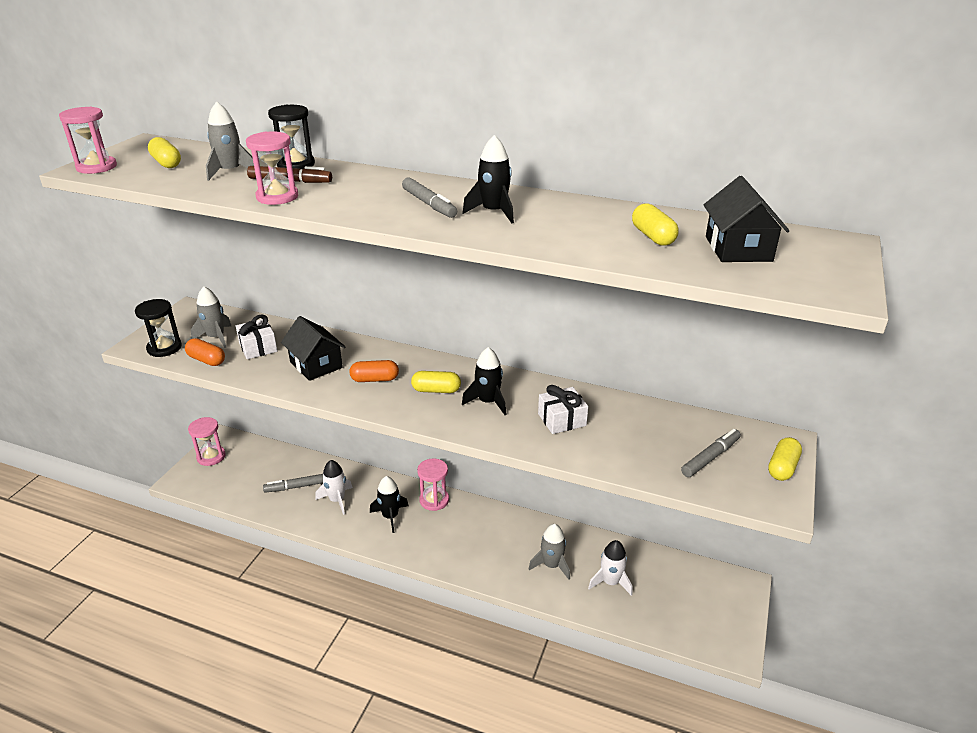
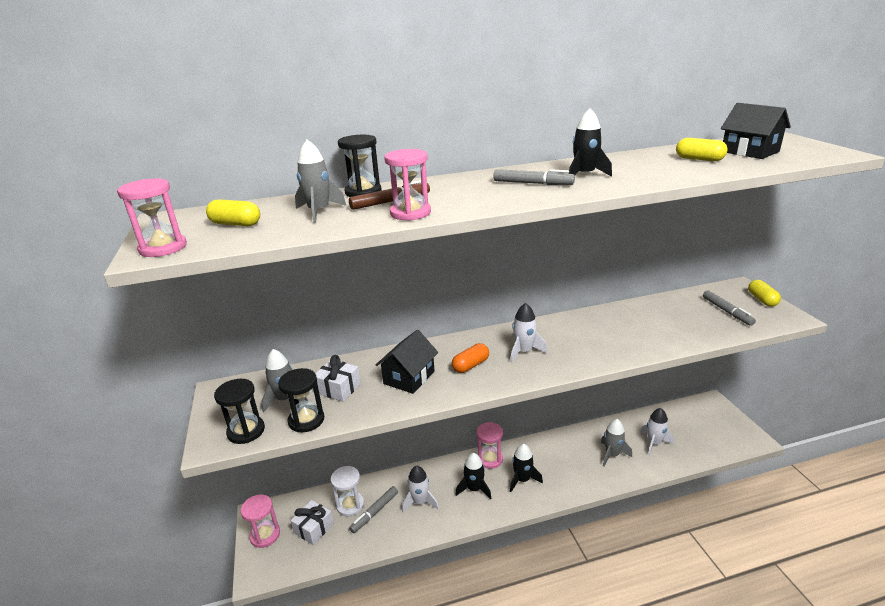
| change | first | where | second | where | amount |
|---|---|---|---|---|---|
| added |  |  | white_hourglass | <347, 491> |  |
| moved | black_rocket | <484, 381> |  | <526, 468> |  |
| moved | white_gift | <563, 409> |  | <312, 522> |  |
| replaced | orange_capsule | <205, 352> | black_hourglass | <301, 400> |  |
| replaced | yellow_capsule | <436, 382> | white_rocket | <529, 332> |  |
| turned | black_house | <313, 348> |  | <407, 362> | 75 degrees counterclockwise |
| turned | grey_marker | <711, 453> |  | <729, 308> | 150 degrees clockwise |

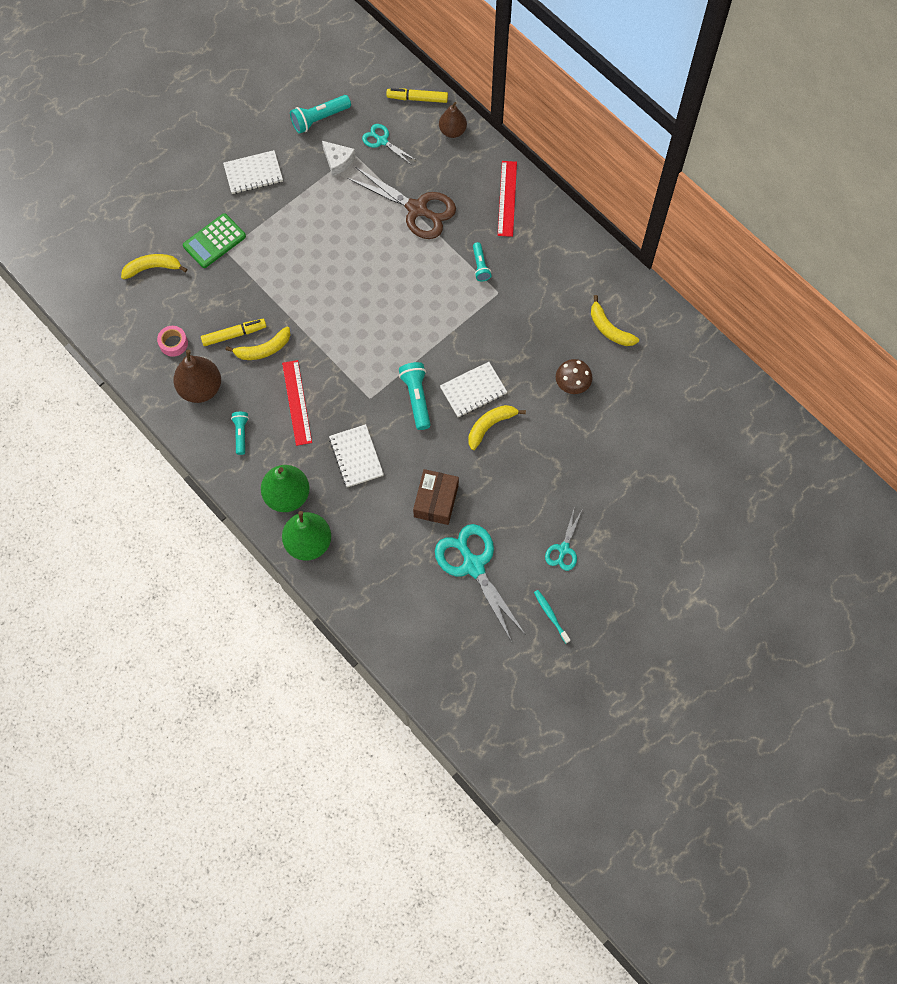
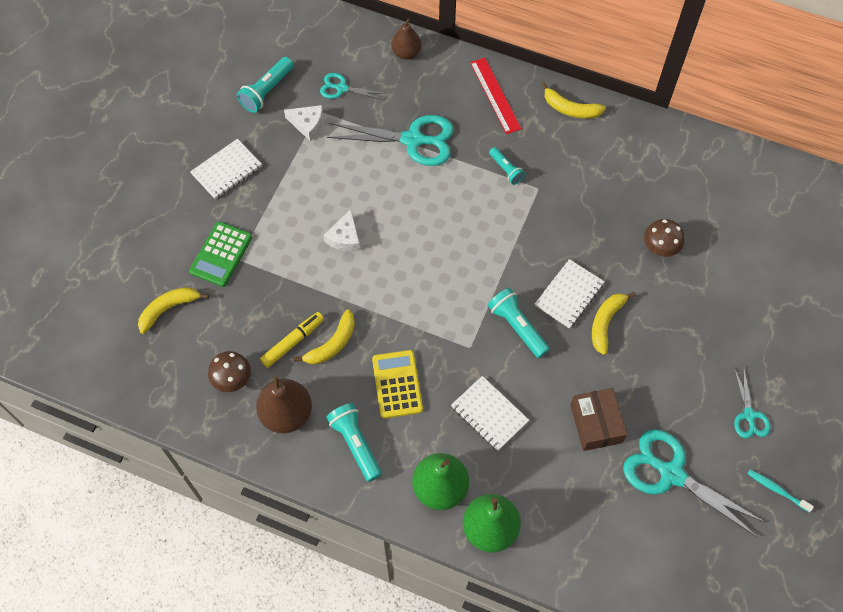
| change | first | where | second | where | amount |
|---|---|---|---|---|---|
| removed | yellow_marker | <417, 95> |  |  |  |
| added |  |  | white_cheese | <341, 230> |  |
| moved | yellow_banana | <615, 320> |  | <573, 100> |  |
| replaced | pink_tape | <172, 341> | brown_mushroom | <229, 371> |  |
| replaced | red_ruler | <297, 403> | yellow_calculator | <397, 384> |  |
| recoloured | brown_scissors | <401, 203> | turquoise_scissors | <390, 140> |  |
| resized | turquoise_flashlight | <240, 433> |  | <354, 442> | x1.58 |

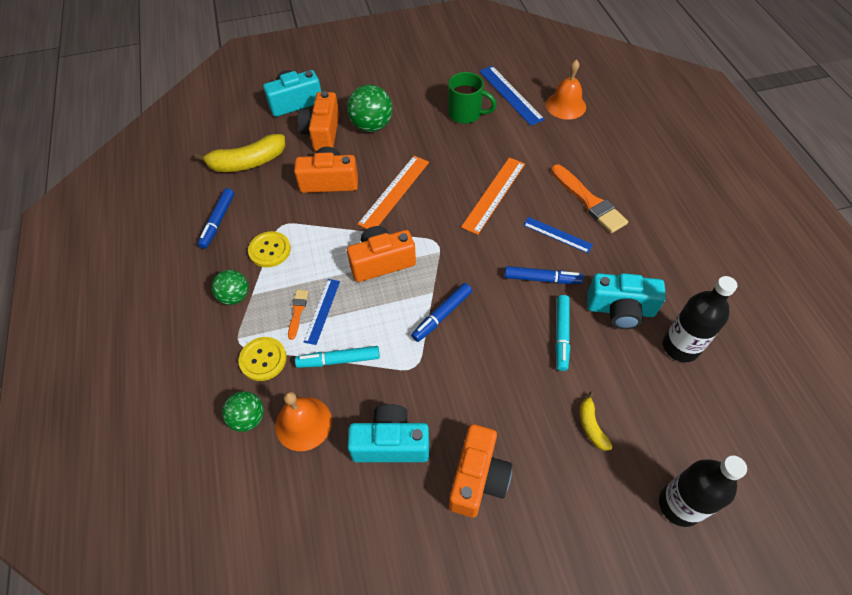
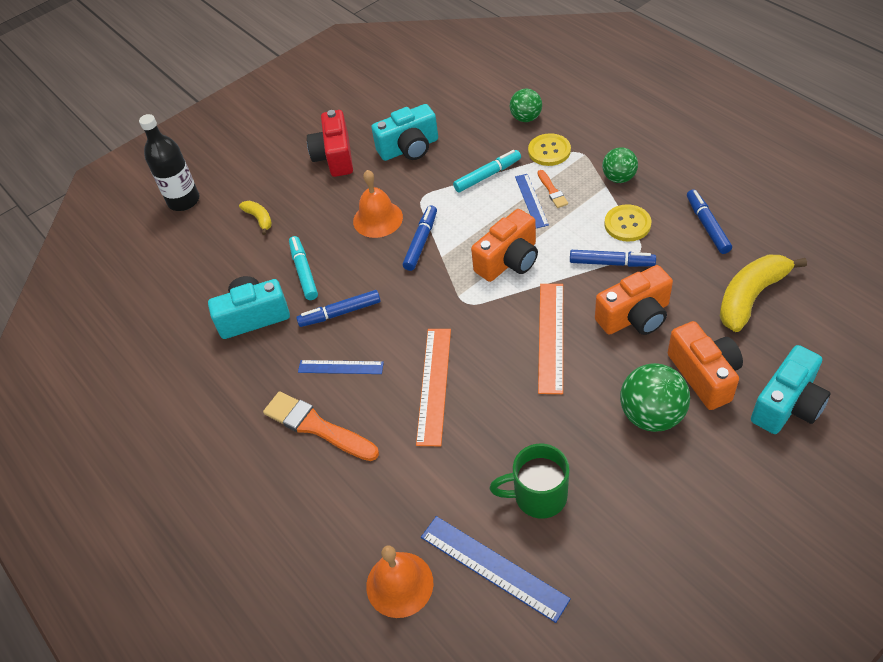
| change | first | where | second | where | amount |
|---|---|---|---|---|---|
| removed | black_bottle | <700, 319> |  |  |  |
| added |  |  | blue_marker | <613, 258> |  |
| moved | orange_bell | <303, 421> |  | <378, 204> |  |
| recoloured | orange_camera | <480, 471> | red_camera | <330, 143> |  |

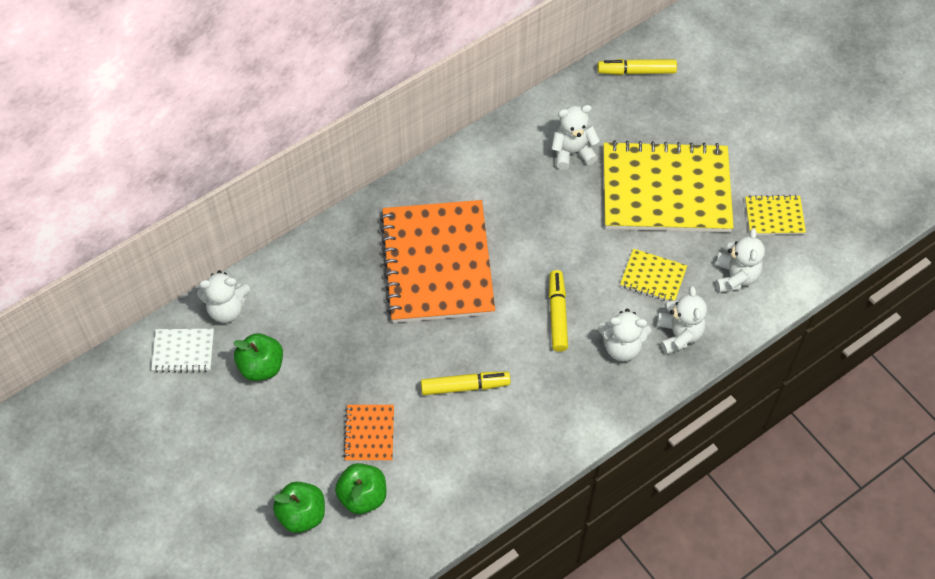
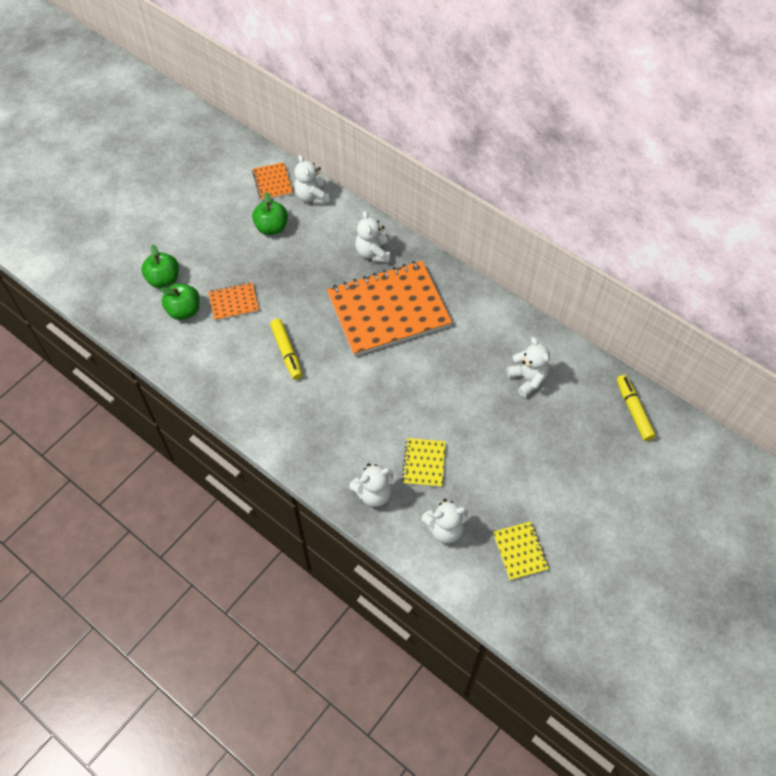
| change | first | where | second | where | amount |
|---|---|---|---|---|---|
| removed | yellow_marker | <558, 311> |  |  |  |
| removed | yellow_notebook | <669, 186> |  |  |  |
| moved | white_teddy_bear | <624, 335> |  | <372, 236> |  |
| recoloured | white_notebook | <182, 350> | orange_notebook | <272, 181> |  |

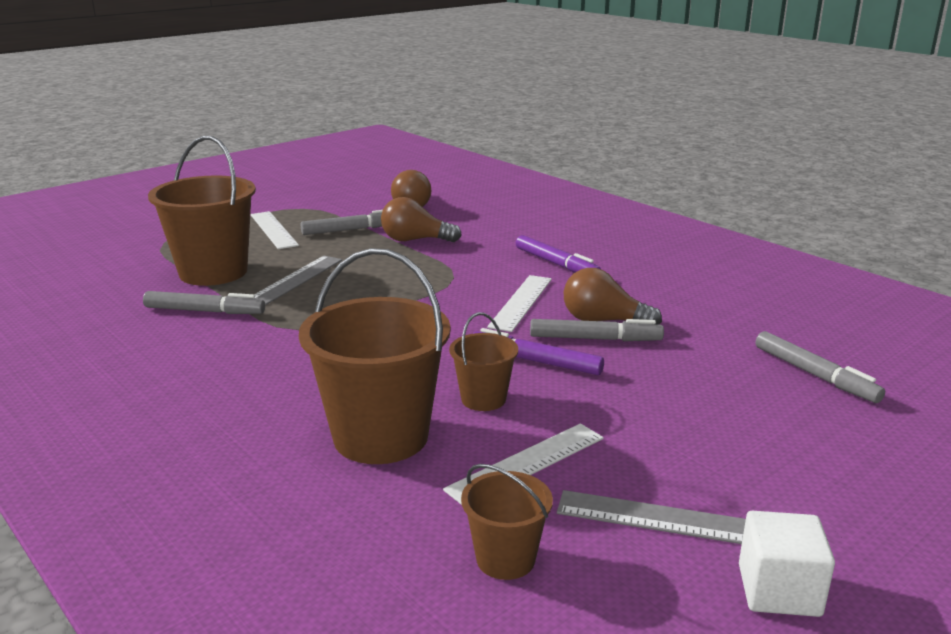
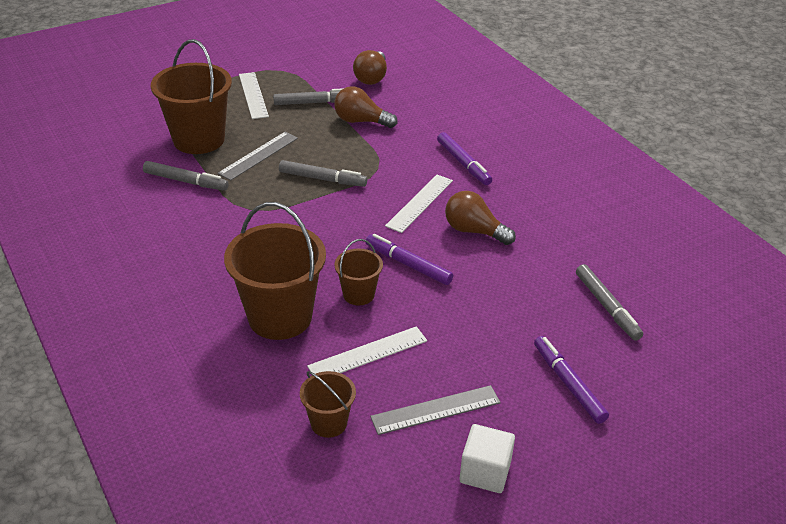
| change | first | where | second | where | amount |
|---|---|---|---|---|---|
| added |  |  | purple_marker | <571, 380> |  |
| moved | grey_marker | <597, 330> |  | <323, 173> |  |
| turned | grey_ruler | <651, 517> |  | <435, 410> | 45 degrees counterclockwise |

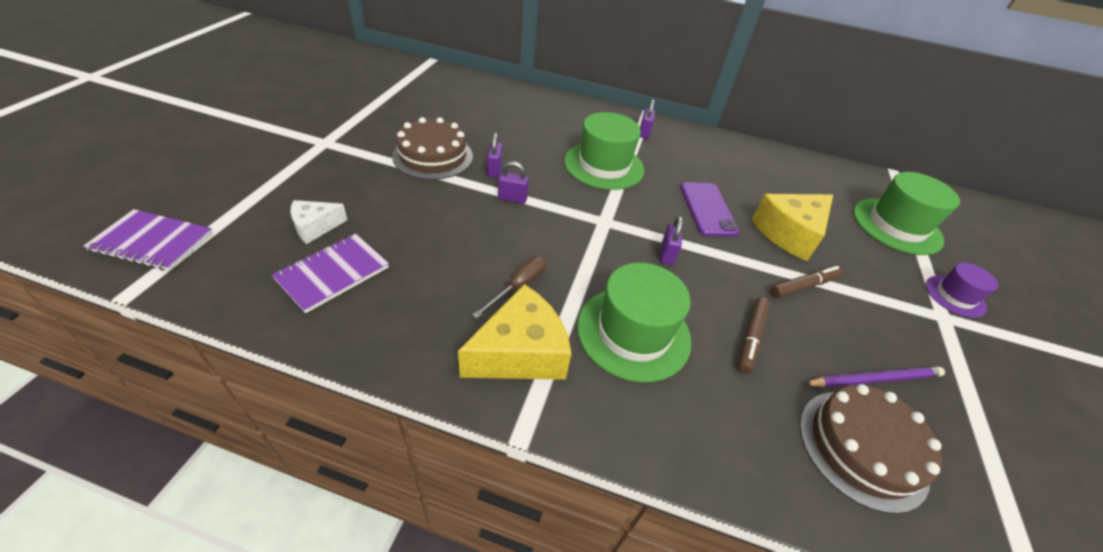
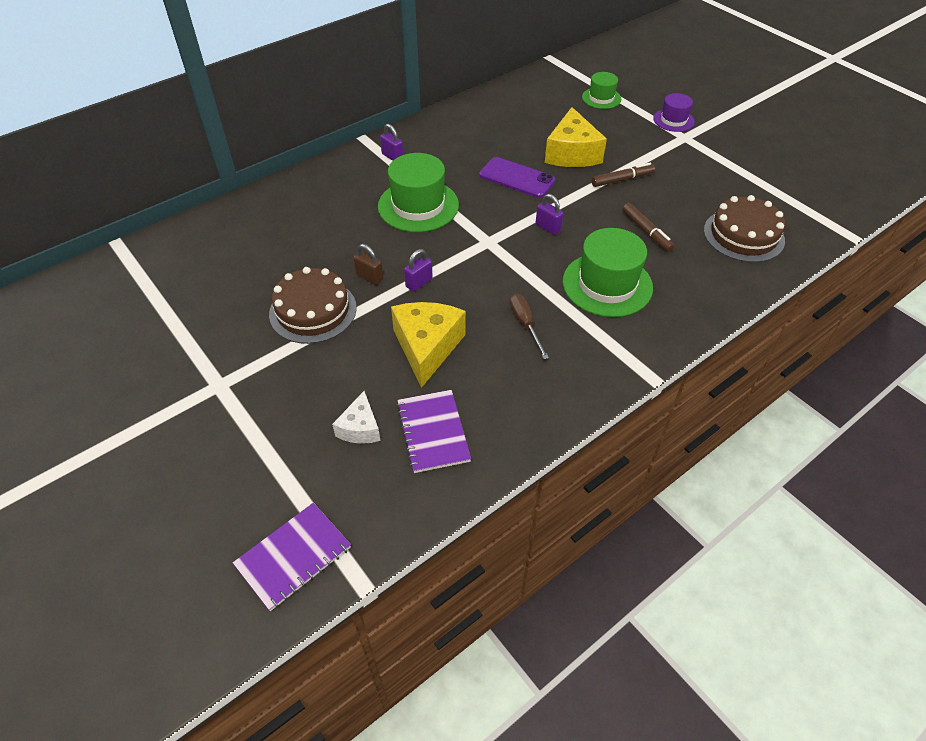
| change | first | where | second | where | amount |
|---|---|---|---|---|---|
| removed | purple_pencil | <874, 377> |  |  |  |
| moved | yellow_cheese | <515, 332> |  | <428, 345> |  |
| recoloured | purple_padlock | <494, 155> | brown_padlock | <368, 264> |  |
| turned | brown_marker | <806, 282> |  | <623, 175> | 60 degrees clockwise |
| resized | green_hat | <906, 213> |  | <601, 90> | x0.57 |

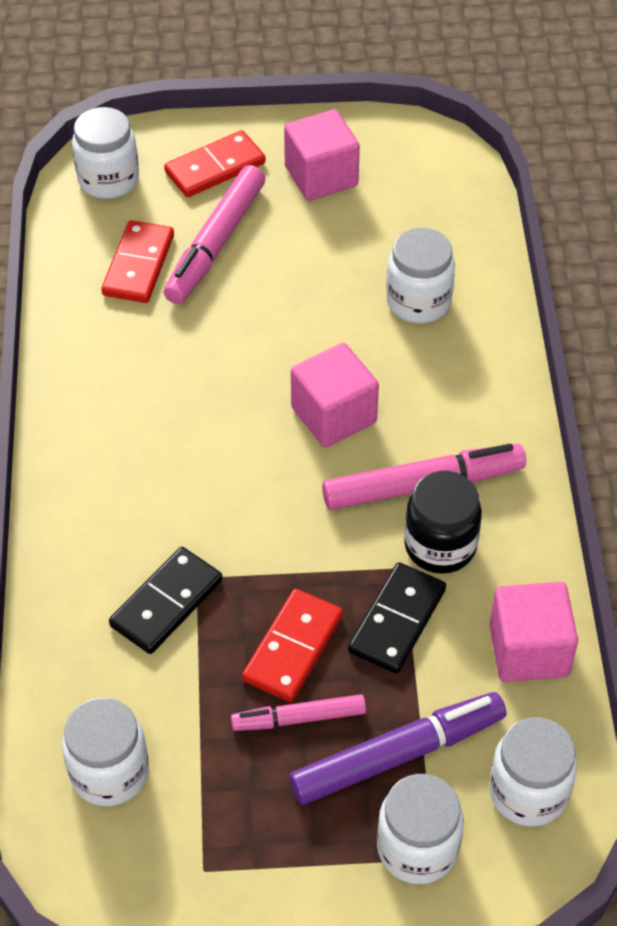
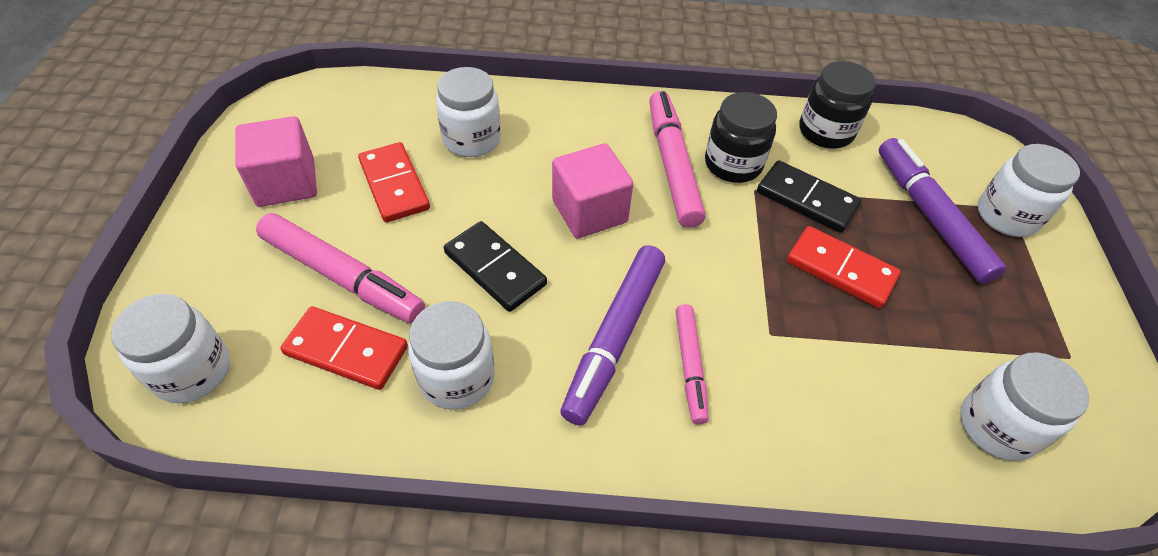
| change | first | where | second | where | amount |
|---|---|---|---|---|---|
| added |  |  | purple_marker | <612, 335> |  |
| moved | black_domino | <166, 600> |  | <495, 266> |  |
| moved | red_domino | <215, 163> |  | <394, 182> |  |
| moved | pink_marker | <298, 712> |  | <692, 364> |  |
| moved | white_jar | <533, 771> |  | <451, 355> |  |
| replaced | pink_cube | <533, 632> | black_jar | <838, 105> |  |

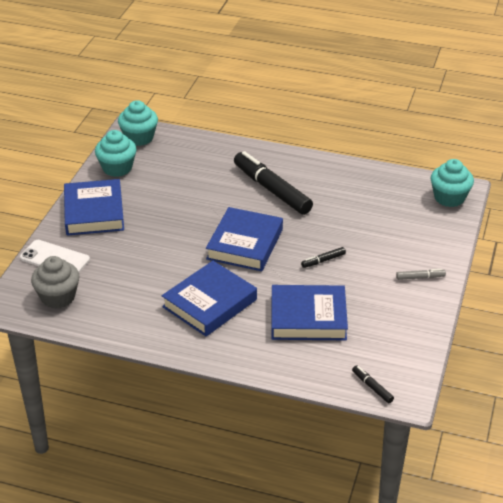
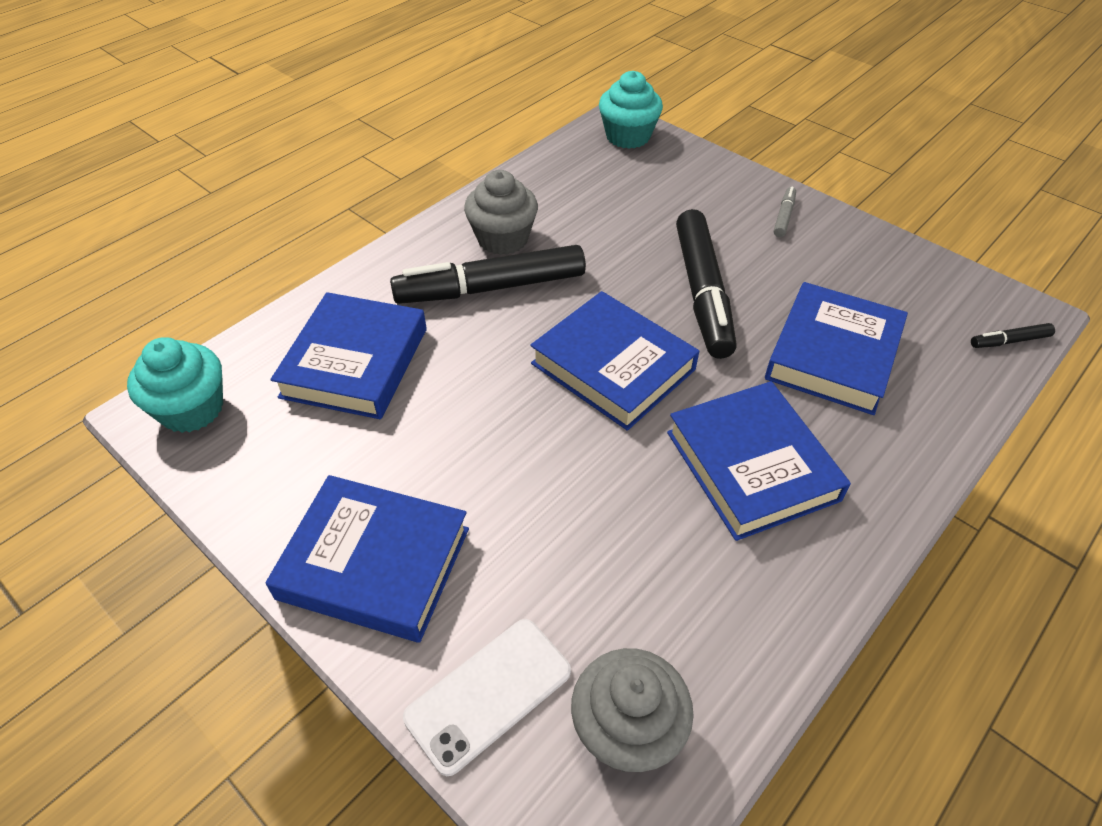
| change | first | where | second | where | amount |
|---|---|---|---|---|---|
| removed | turquoise_cupcake | <116, 153> |  |  |  |
| added |  |  | blue_book | <348, 355> |  |
| added |  |  | grey_cupcake | <501, 212> |  |
| resized | black_marker | <323, 257> |  | <706, 284> | x2.39 |

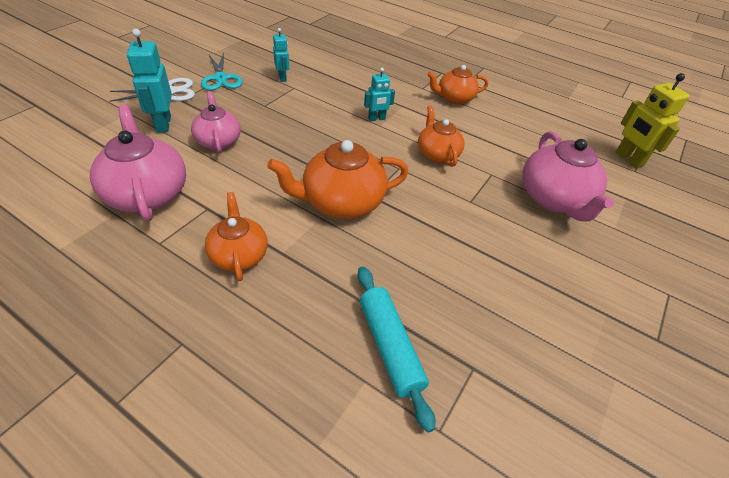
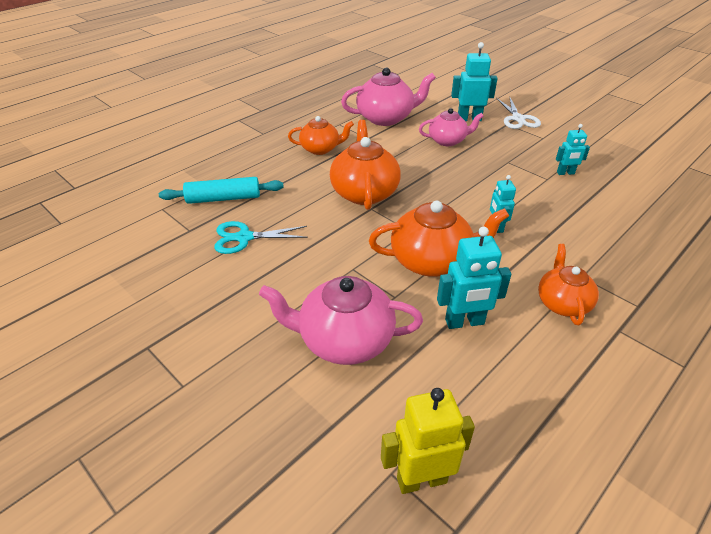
| change | first | where | second | where | amount |
|---|---|---|---|---|---|
| added |  |  | turquoise_robot | <474, 278> |  |
| moved | turquoise_scissors | <222, 71> |  | <261, 237> |  |
| resized | orange_teapot | <441, 136> |  | <439, 239> | x1.57 |

